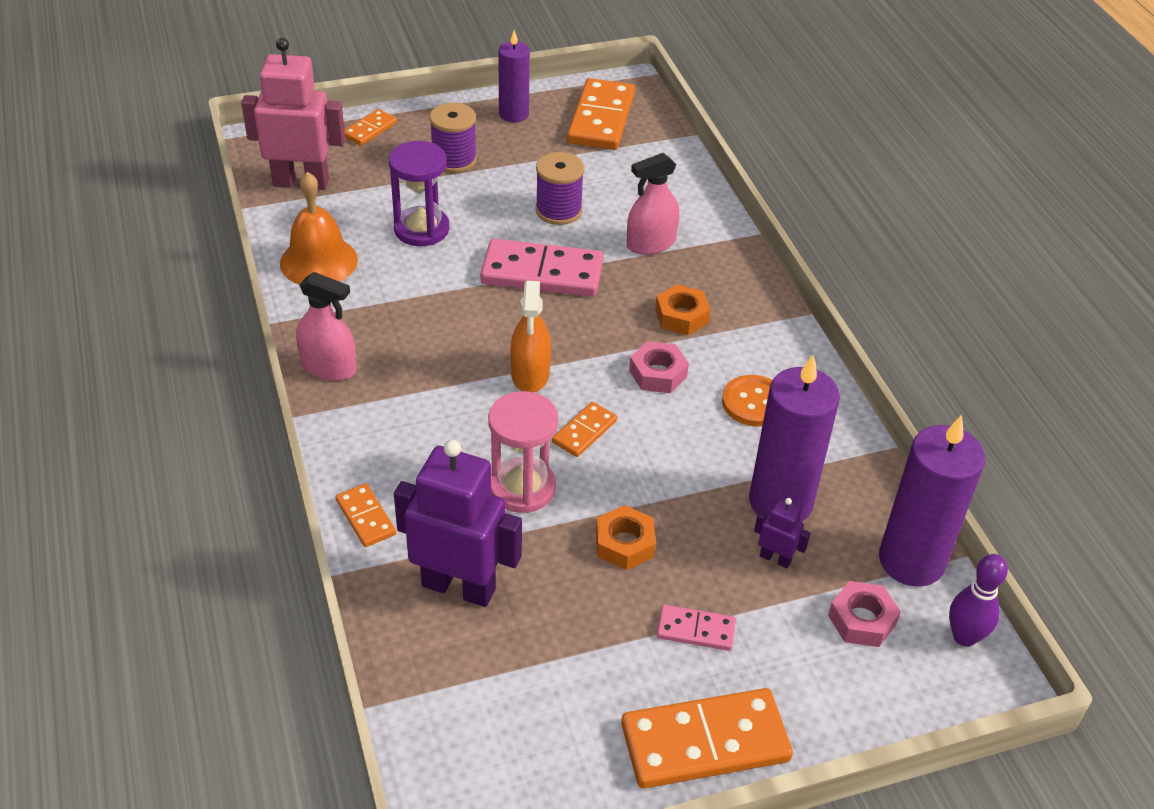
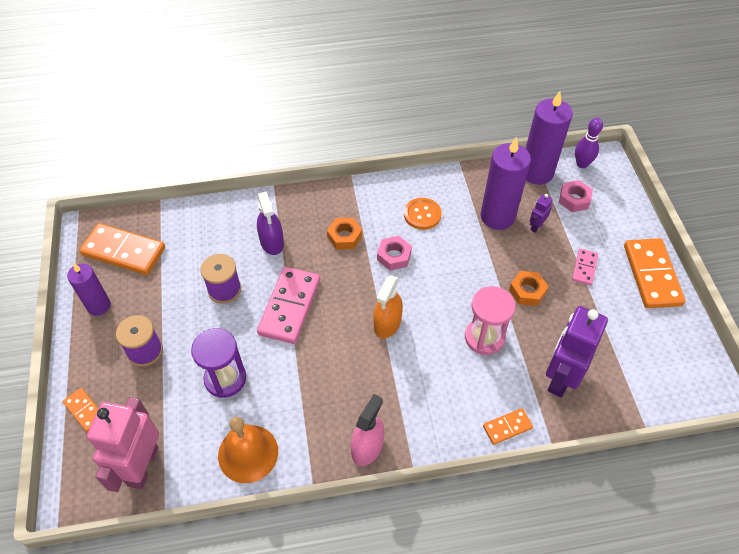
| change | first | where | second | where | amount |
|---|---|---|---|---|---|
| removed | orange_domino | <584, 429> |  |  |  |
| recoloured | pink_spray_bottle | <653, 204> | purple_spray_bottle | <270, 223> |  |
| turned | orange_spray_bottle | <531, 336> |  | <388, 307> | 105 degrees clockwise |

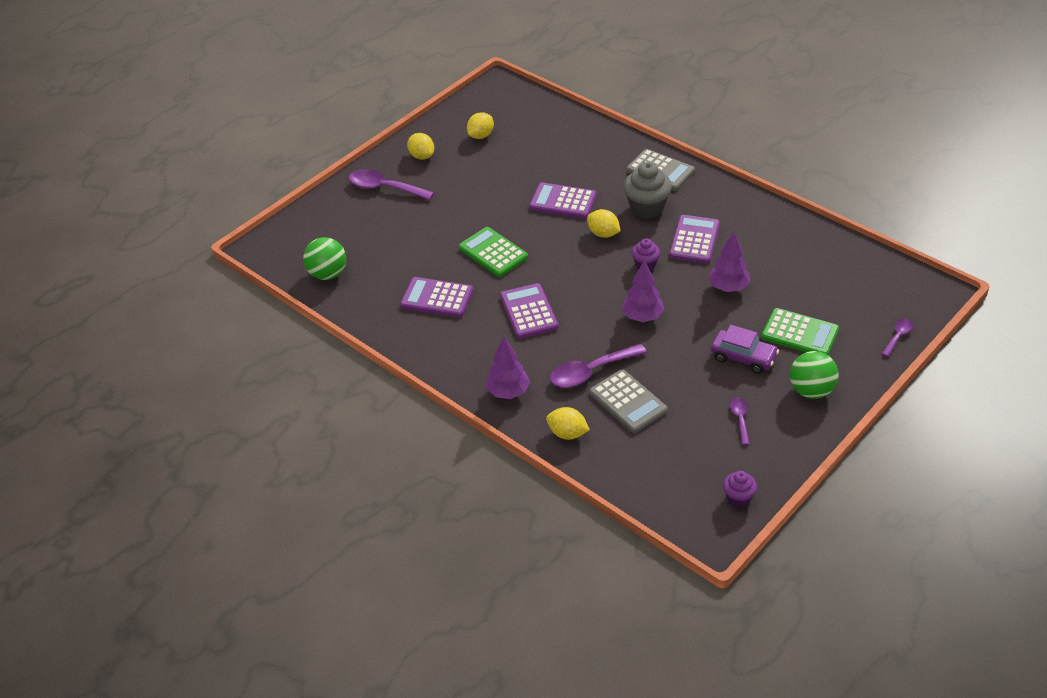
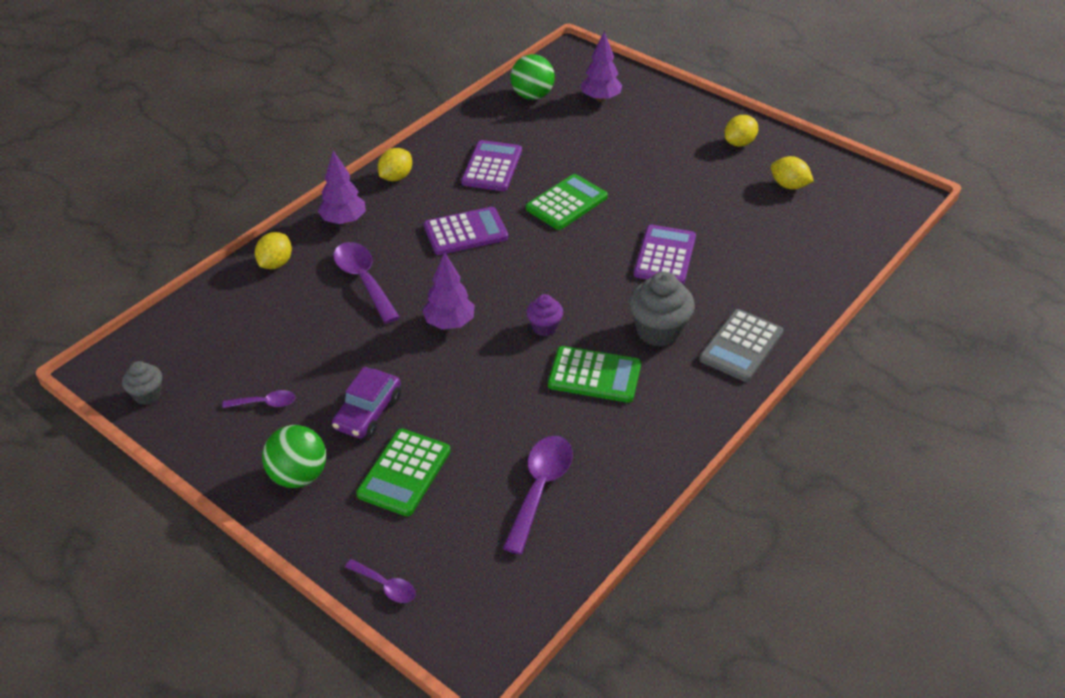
| change | first | where | second | where | amount |
|---|---|---|---|---|---|
| removed | grey_calculator | <628, 401> |  |  |  |
| moved | purple_spoon | <391, 184> |  | <538, 495> |  |
| moved | yellow_lemon | <604, 223> |  | <395, 164> |  |
| moved | purple_tree | <729, 261> |  | <601, 66> |  |
| recoloured | purple_calculator | <694, 239> | green_calculator | <594, 374> |  |
| recoloured | purple_cupcake | <740, 489> | grey_cupcake | <142, 383> |  |

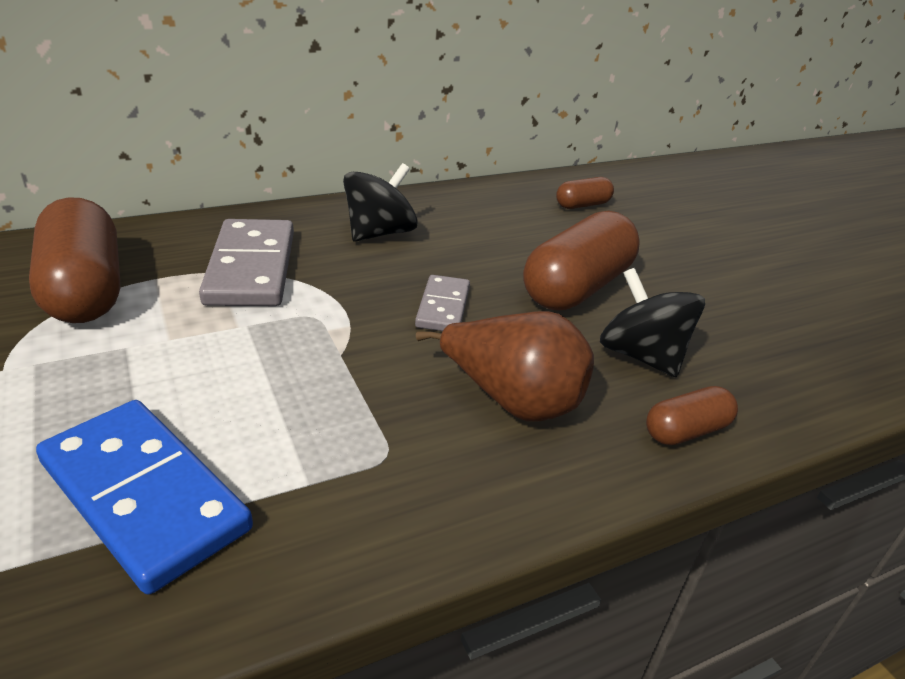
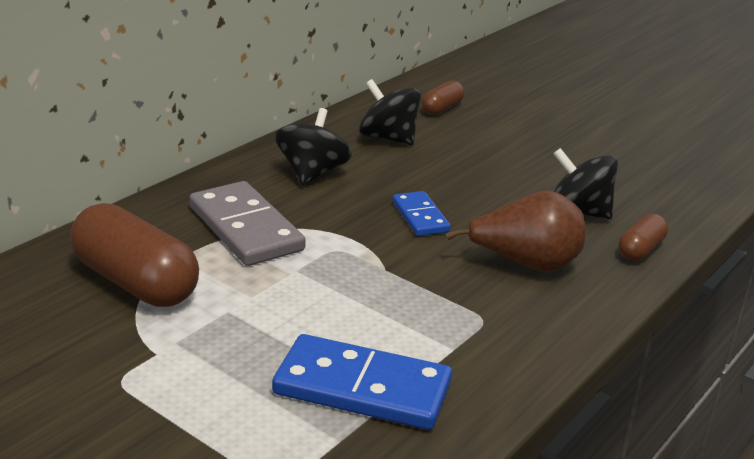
| change | first | where | second | where | amount |
|---|---|---|---|---|---|
| removed | brown_capsule | <581, 260> |  |  |  |
| added |  |  | black_spinning_top | <390, 112> |  |
| recoloured | grey_domino | <442, 303> | blue_domino | <422, 213> |  |

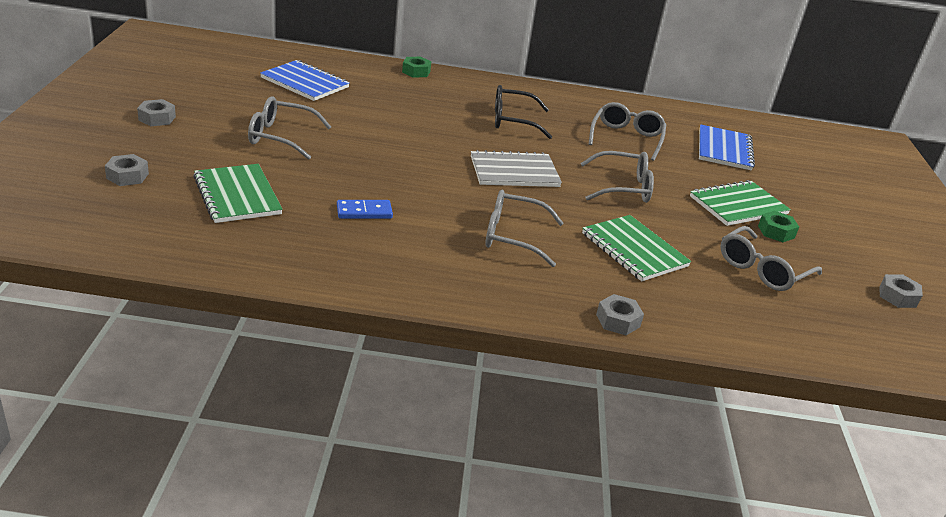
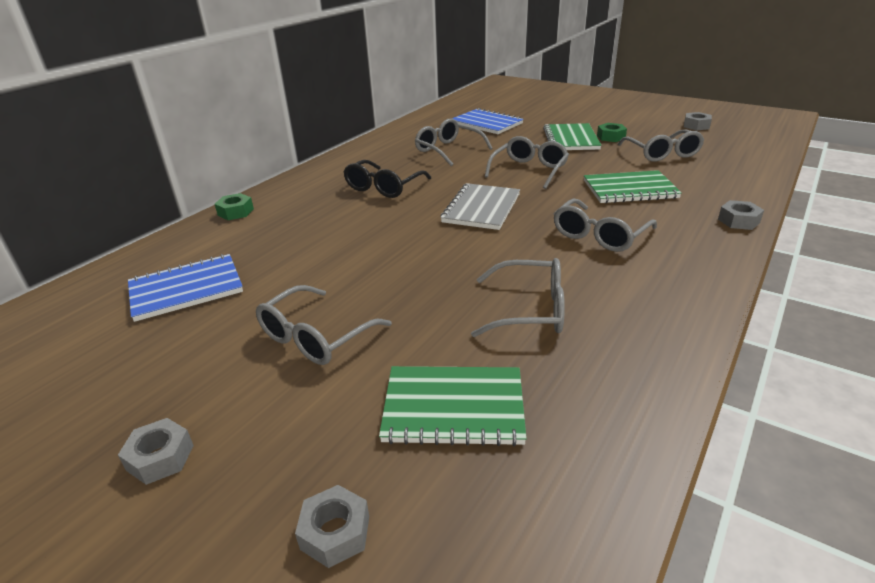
| change | first | where | second | where | amount |
|---|---|---|---|---|---|
| replaced | blue_domino | <365, 209> | grey_glasses | <518, 297> |  |

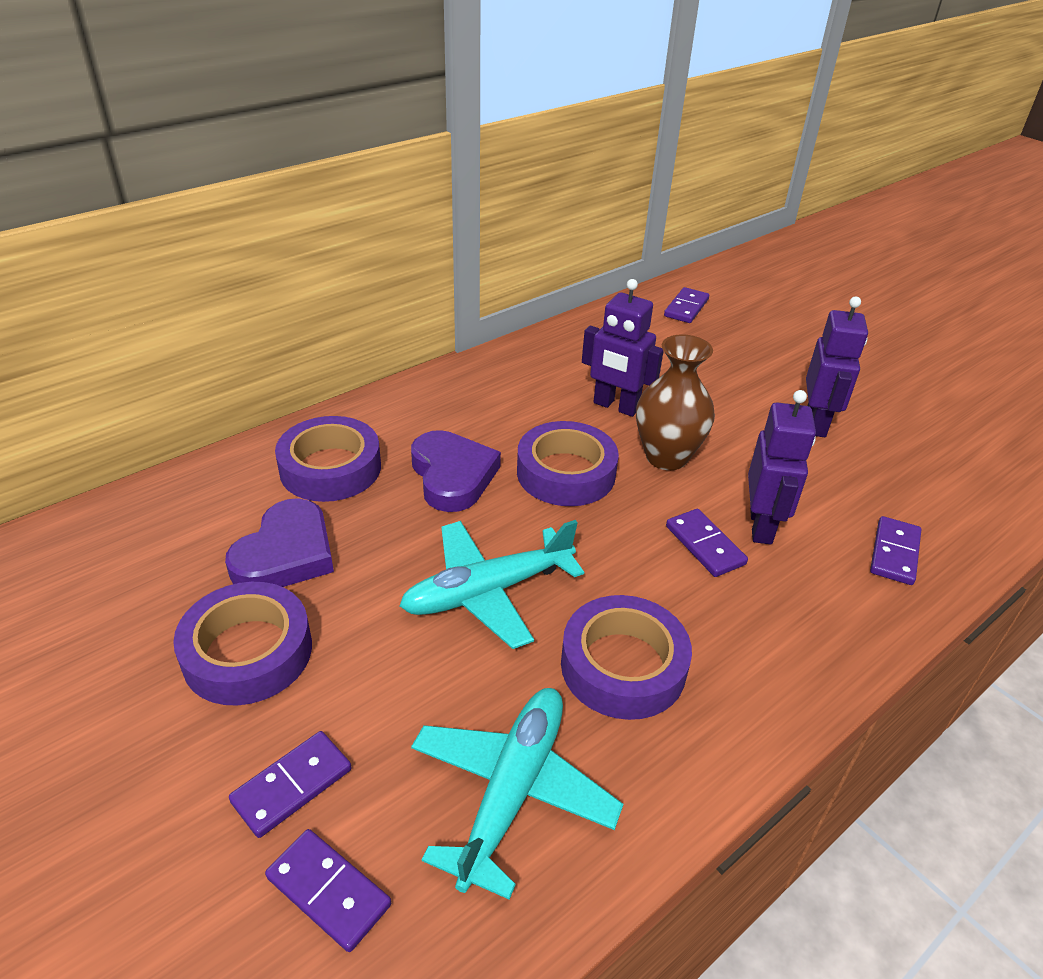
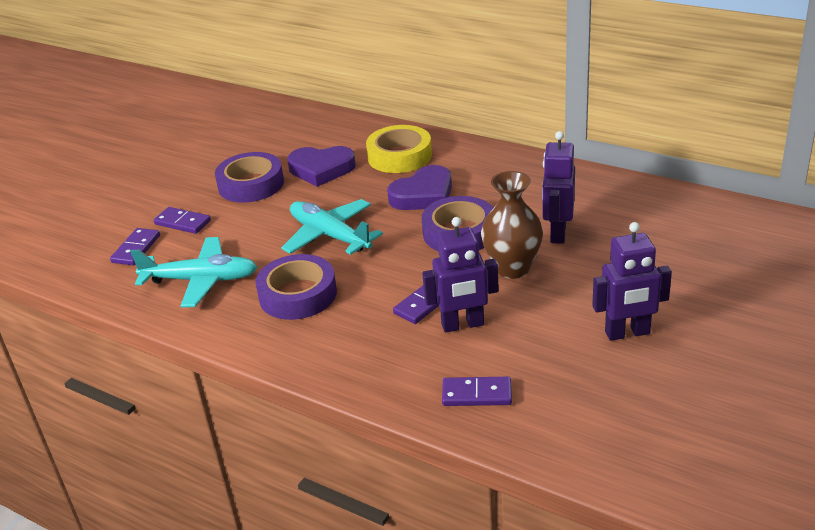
| change | first | where | second | where | amount |
|---|---|---|---|---|---|
| removed | purple_domino | <686, 305> |  |  |  |
| recoloured | purple_tape | <328, 459> | yellow_tape | <399, 149> |  |

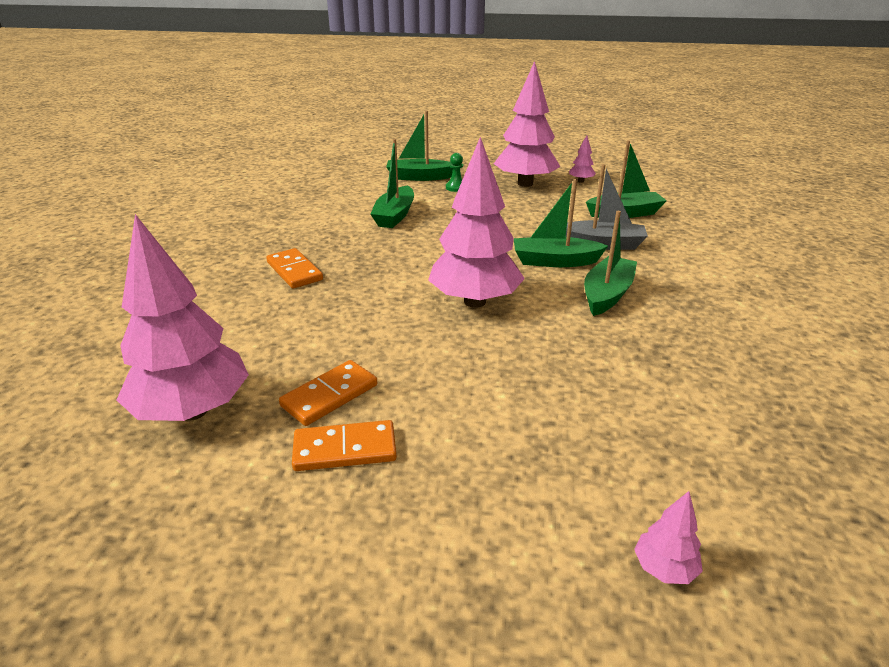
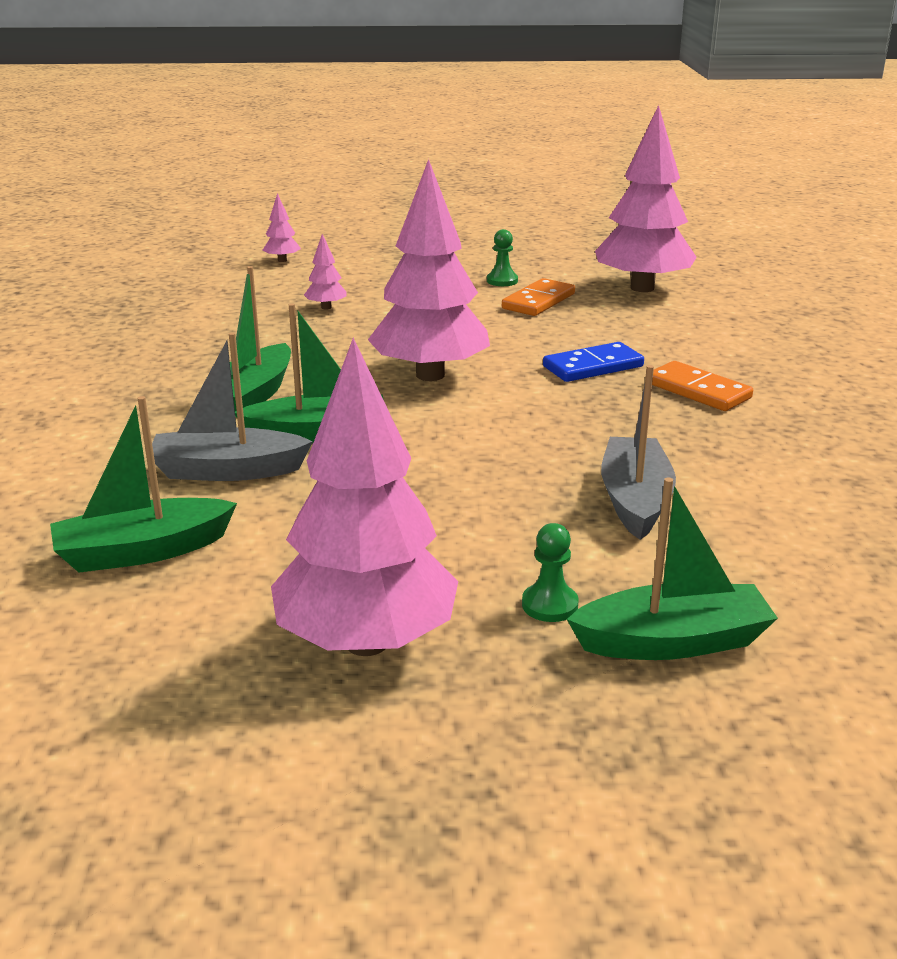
| change | first | where | second | where | amount |
|---|---|---|---|---|---|
| added |  |  | blue_domino | <593, 362> |  |
| moved | pink_tree | <582, 159> |  | <325, 272> |  |
| replaced | orange_domino | <344, 445> | green_pawn | <502, 257> |  |
| recoloured | green_boat | <392, 183> | grey_boat | <638, 452> |  |

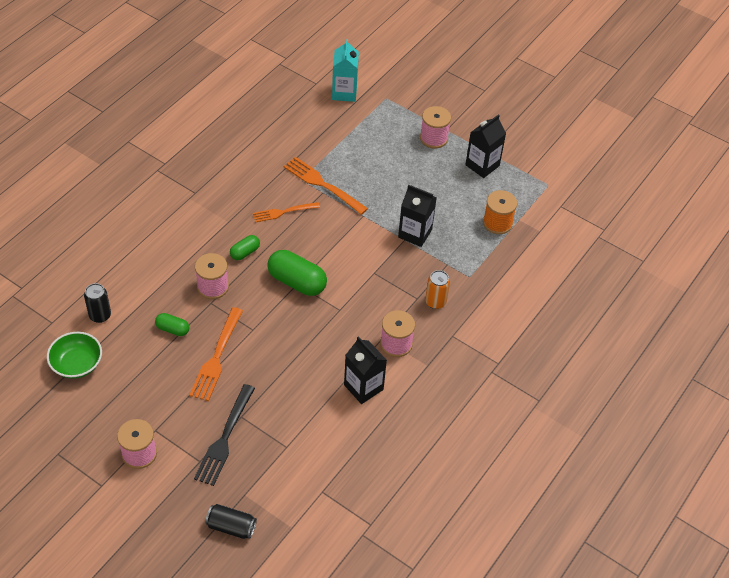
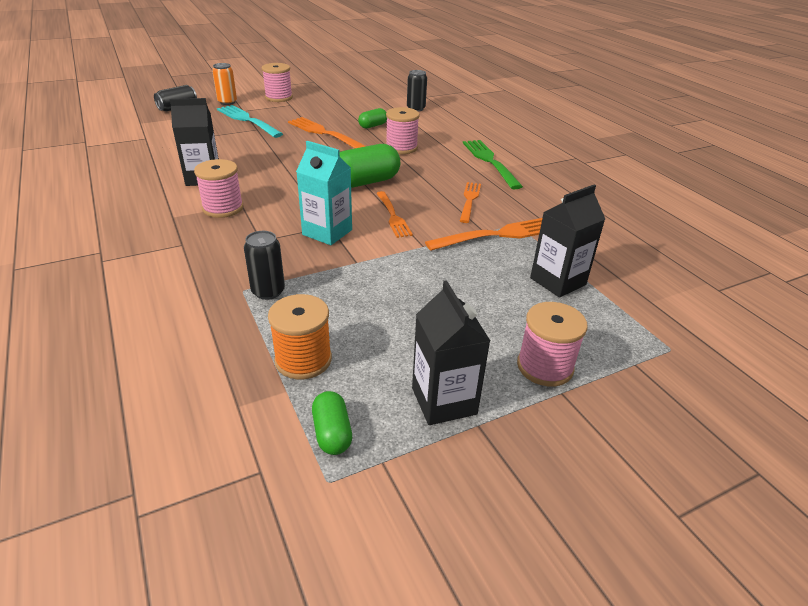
| change | first | where | second | where | amount |
|---|---|---|---|---|---|
| removed | green_bowl | <74, 355> |  |  |  |
| added |  |  | black_can | <264, 265> |  |
| added |  |  | orange_fork | <394, 214> |  |
| added |  |  | green_fork | <493, 164> |  |
| moved | green_capsule | <245, 247> |  | <332, 423> |  |
| moved | turquoise_carton | <345, 70> |  | <324, 193> |  |
| moved | black_carton | <417, 216> |  | <567, 241> |  |
| moved | orange_can | <437, 289> |  | <224, 84> |  |
| recoloured | black_fork | <224, 435> | turquoise_fork | <250, 121> |  |

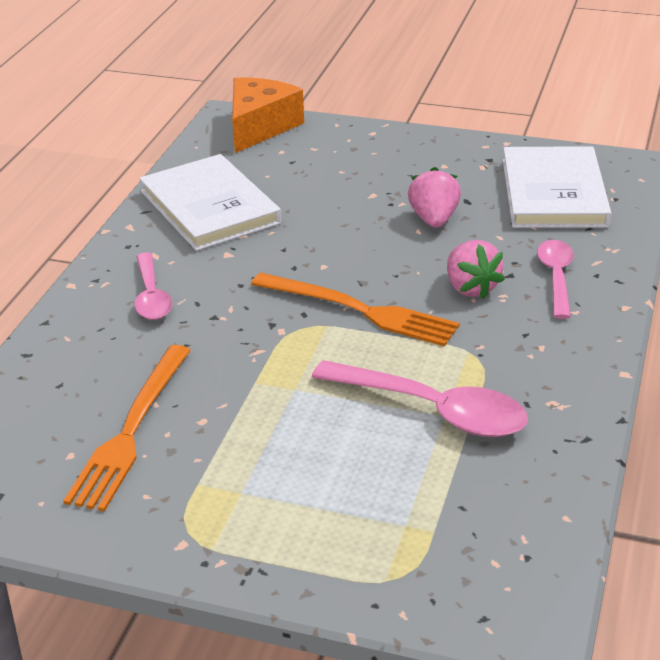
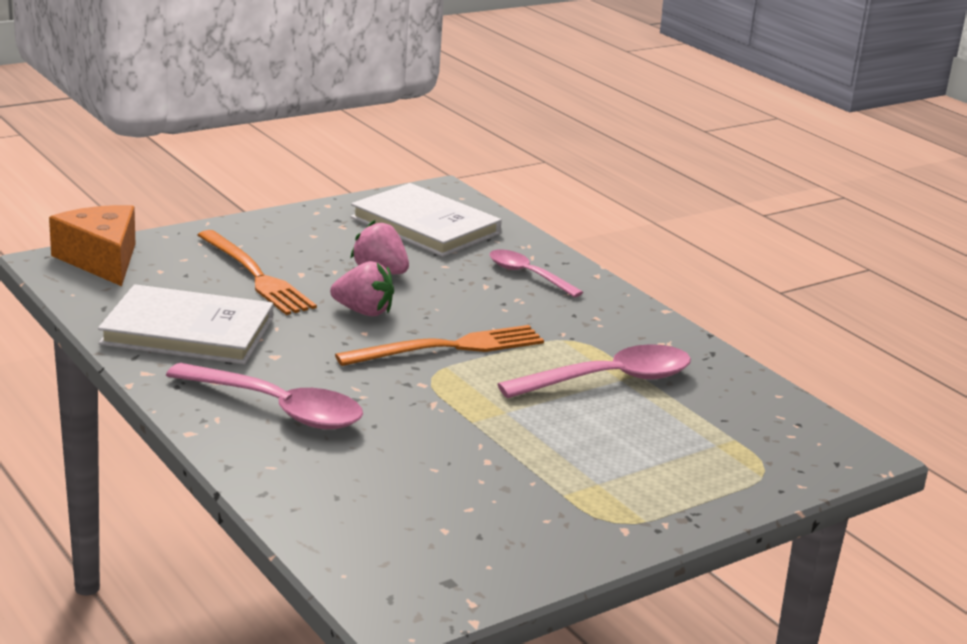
| change | first | where | second | where | amount |
|---|---|---|---|---|---|
| moved | orange_fork | <127, 428> |  | <257, 272> |  |
| moved | pink_strawberry | <476, 269> |  | <362, 288> |  |
| resized | pink_spoon | <153, 286> |  | <264, 396> | x1.59 |

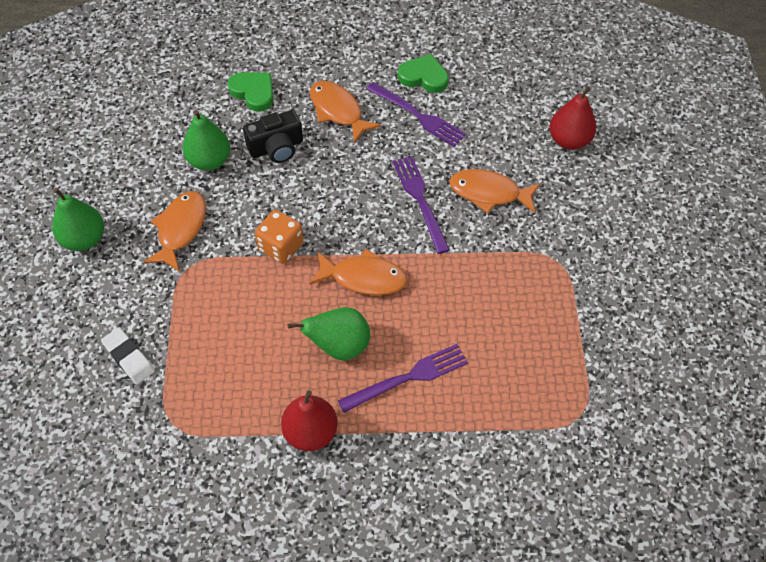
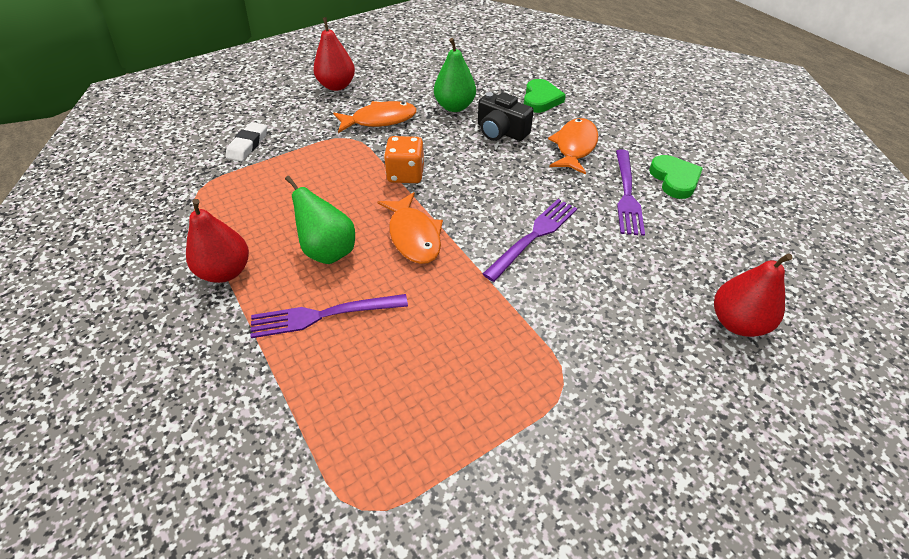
| change | first | where | second | where | amount |
|---|---|---|---|---|---|
| removed | orange_fish | <494, 191> |  |  |  |
| recoloured | green_pear | <78, 219> | red_pear | <334, 54> |  |
| turned | purple_fork | <403, 378> |  | <329, 316> | 135 degrees clockwise |

